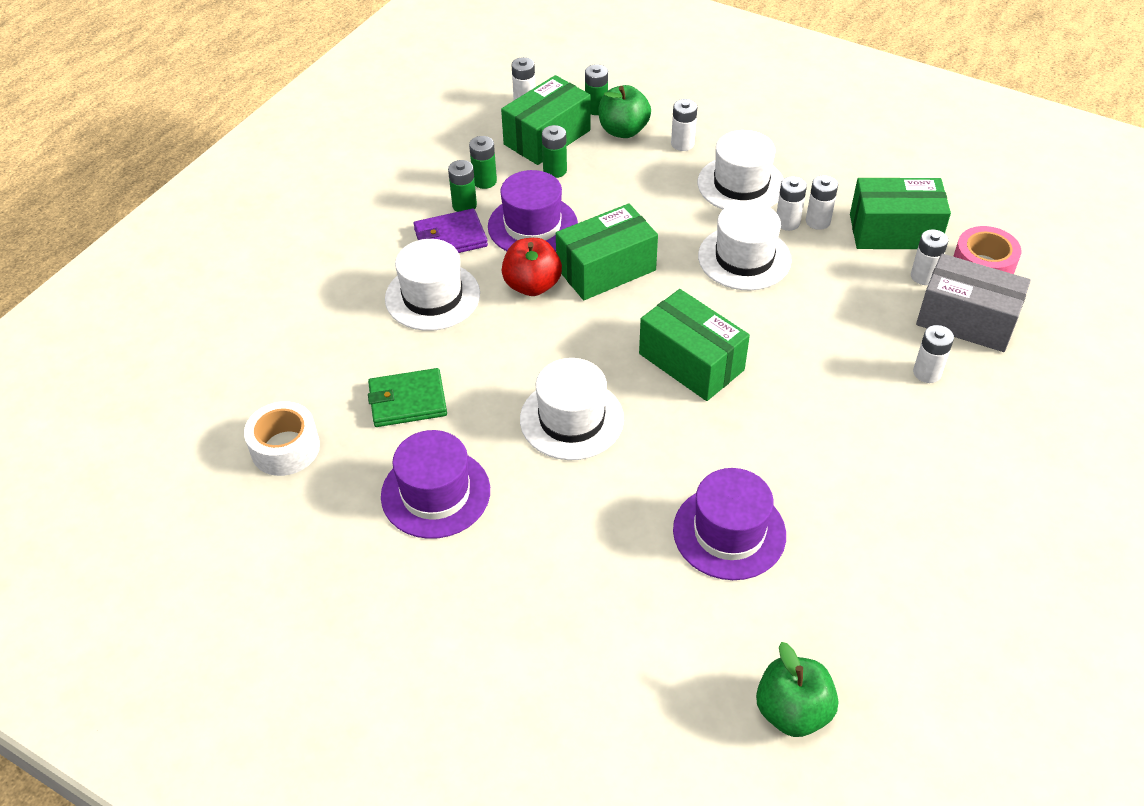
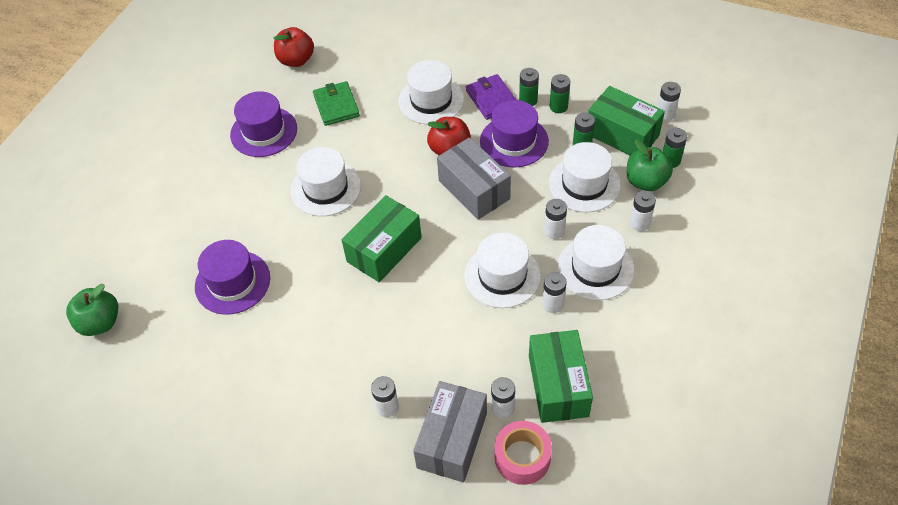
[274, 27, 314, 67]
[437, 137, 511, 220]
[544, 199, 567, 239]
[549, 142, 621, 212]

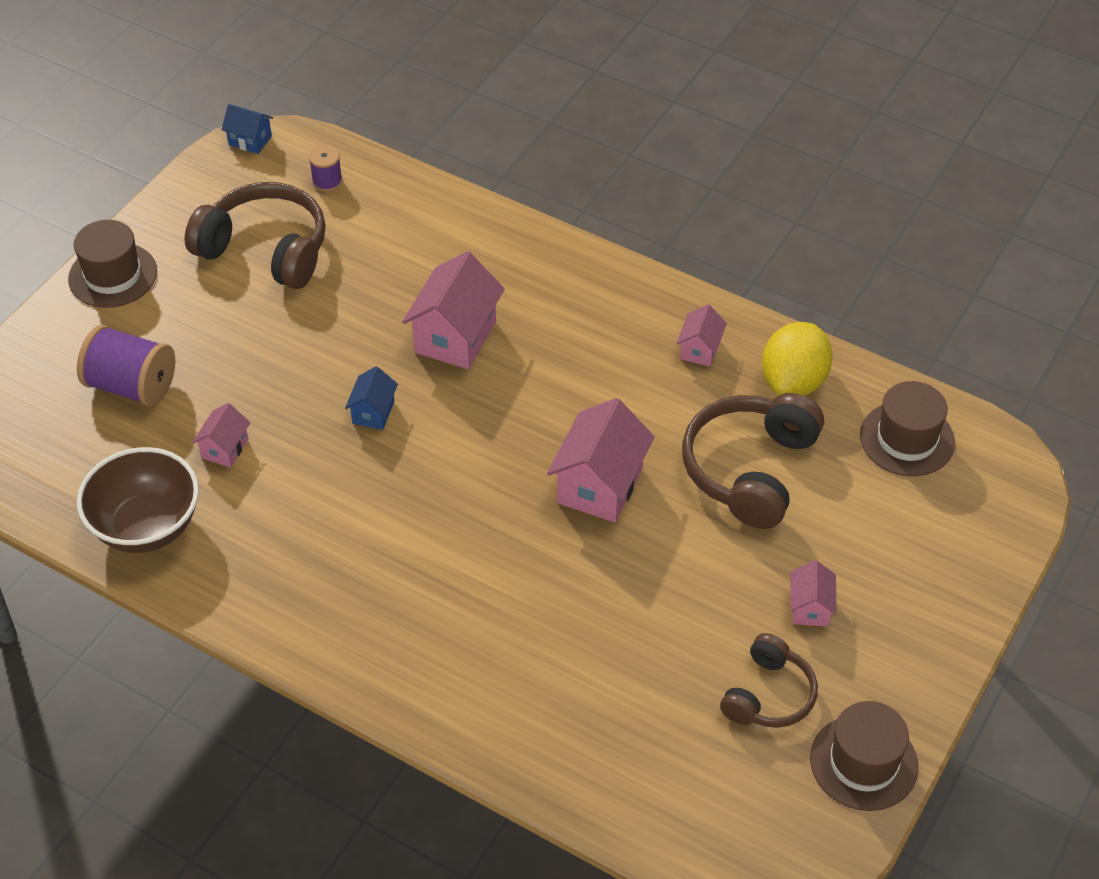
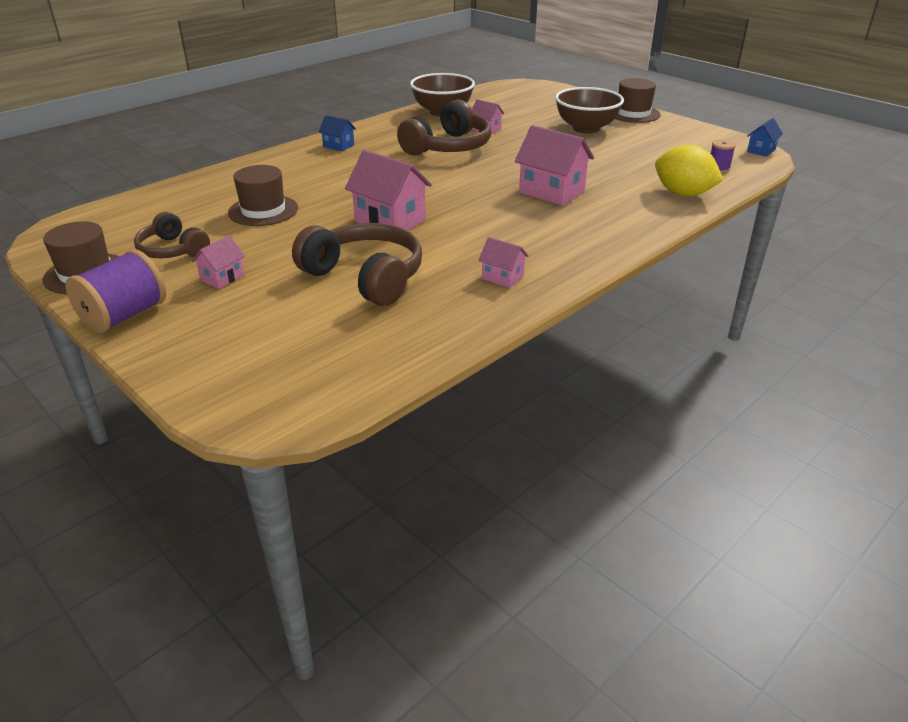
[65, 249, 166, 333]
[397, 100, 491, 156]
[319, 115, 356, 151]
[655, 145, 723, 196]
[192, 235, 245, 289]
[228, 165, 298, 226]
[555, 87, 624, 134]

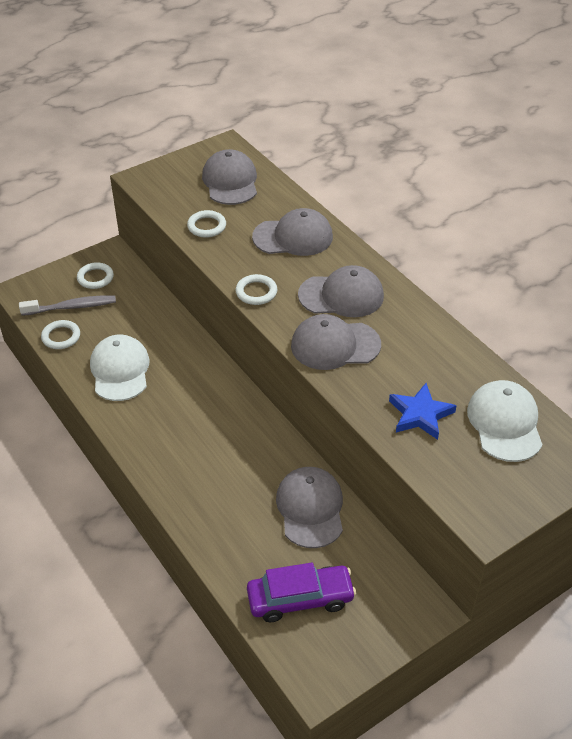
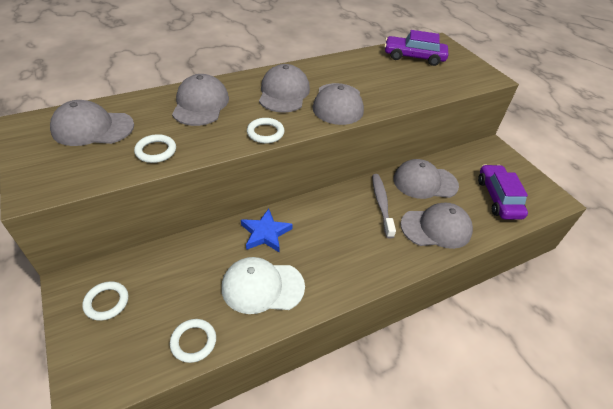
[372, 174, 396, 239]
[241, 209, 293, 253]
[384, 30, 448, 66]
[401, 202, 473, 249]

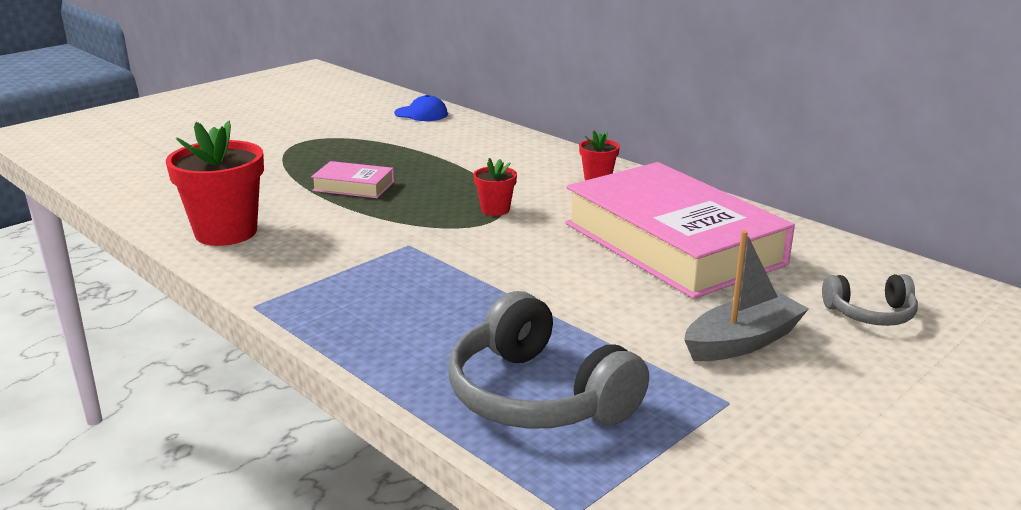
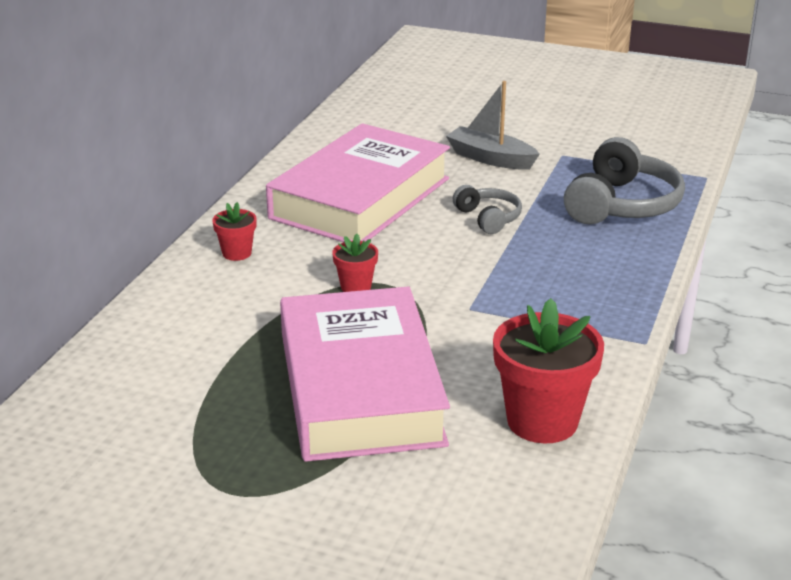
[280, 287, 450, 462]
[394, 95, 448, 121] (first image)
[453, 185, 522, 234]

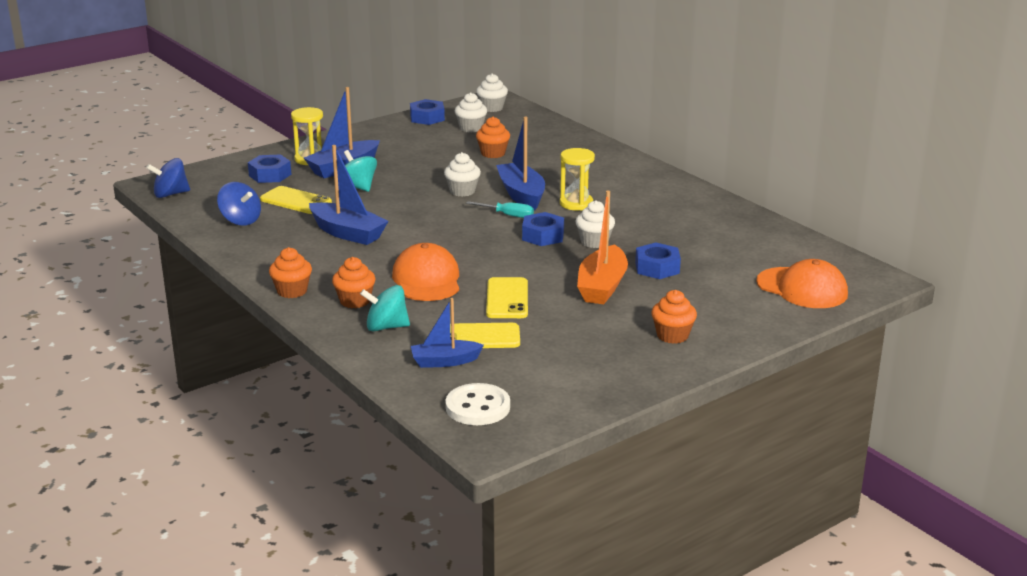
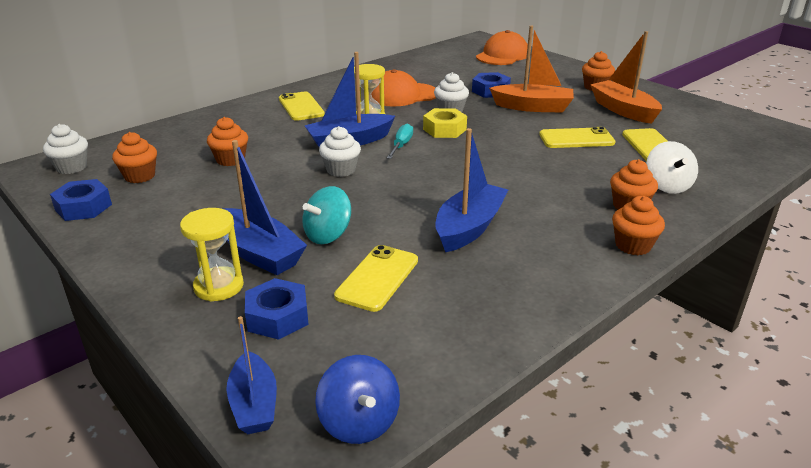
[217, 182, 261, 225] (first image)
[646, 141, 698, 194]
[371, 69, 436, 107]
[226, 316, 277, 434]
[446, 383, 510, 425] (first image)
[112, 132, 157, 183]
[423, 108, 467, 138]
[279, 91, 325, 121]
[590, 31, 662, 124]

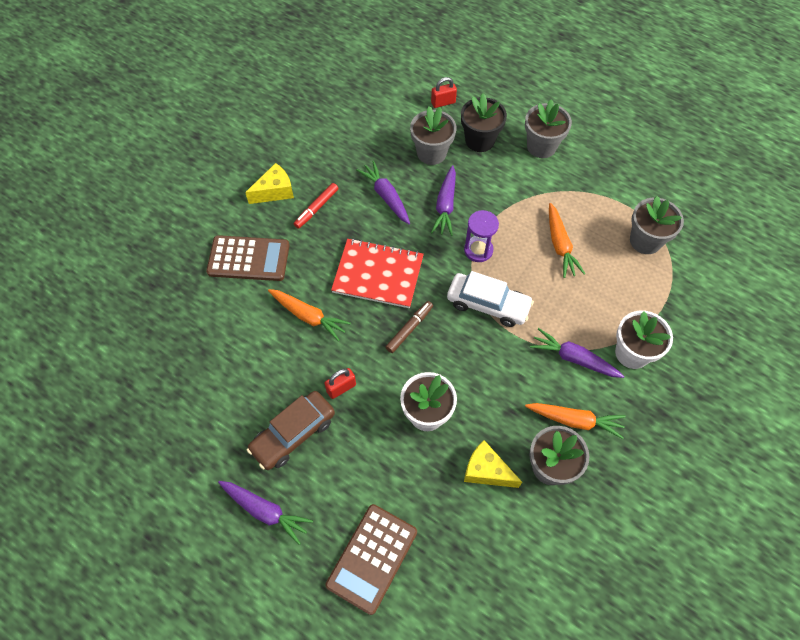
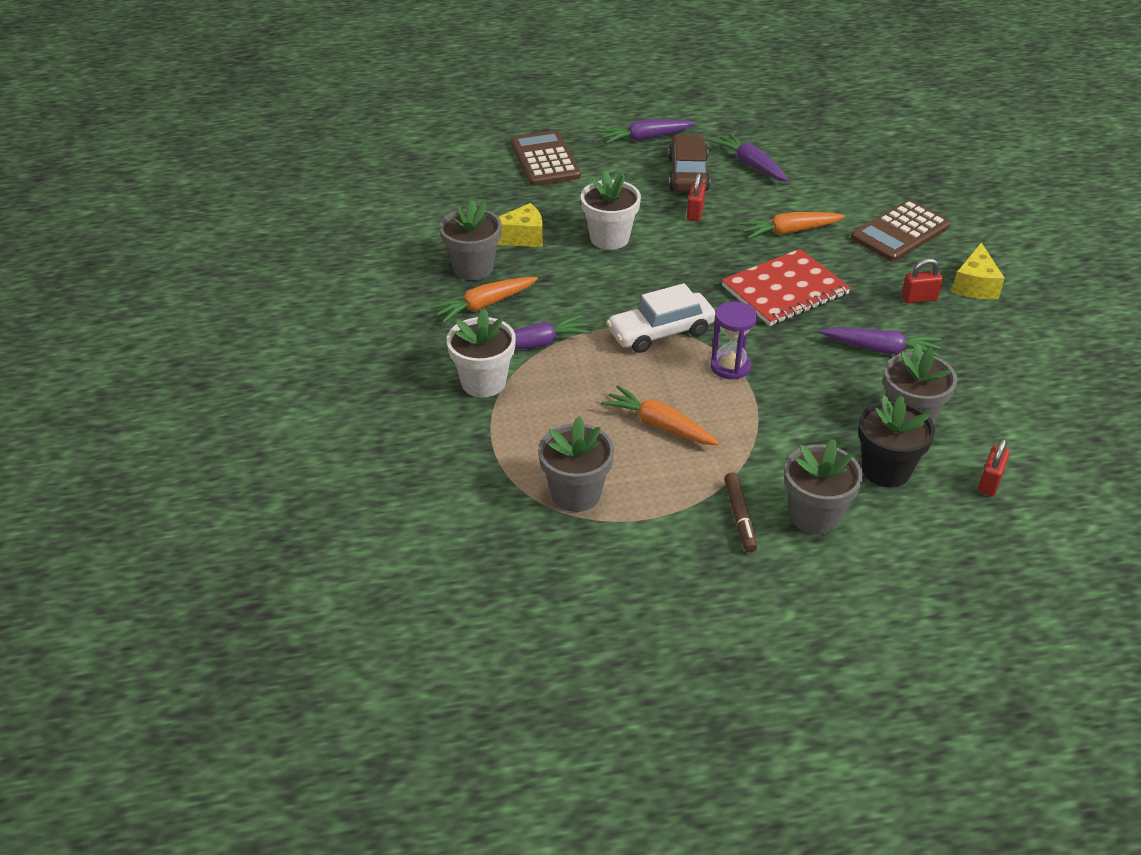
[902, 258, 943, 303]
[724, 472, 757, 552]
[712, 133, 789, 182]

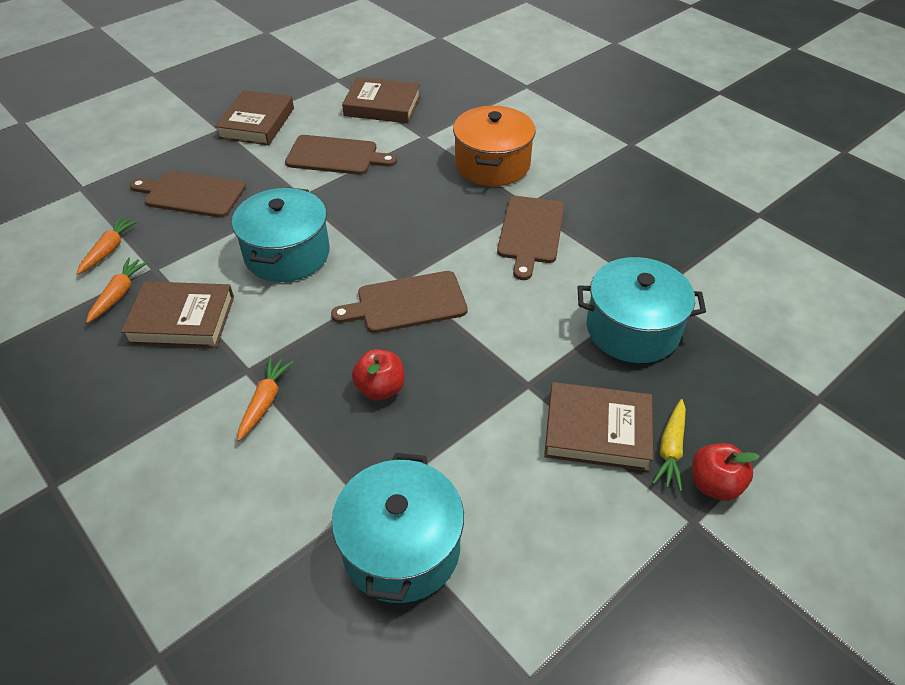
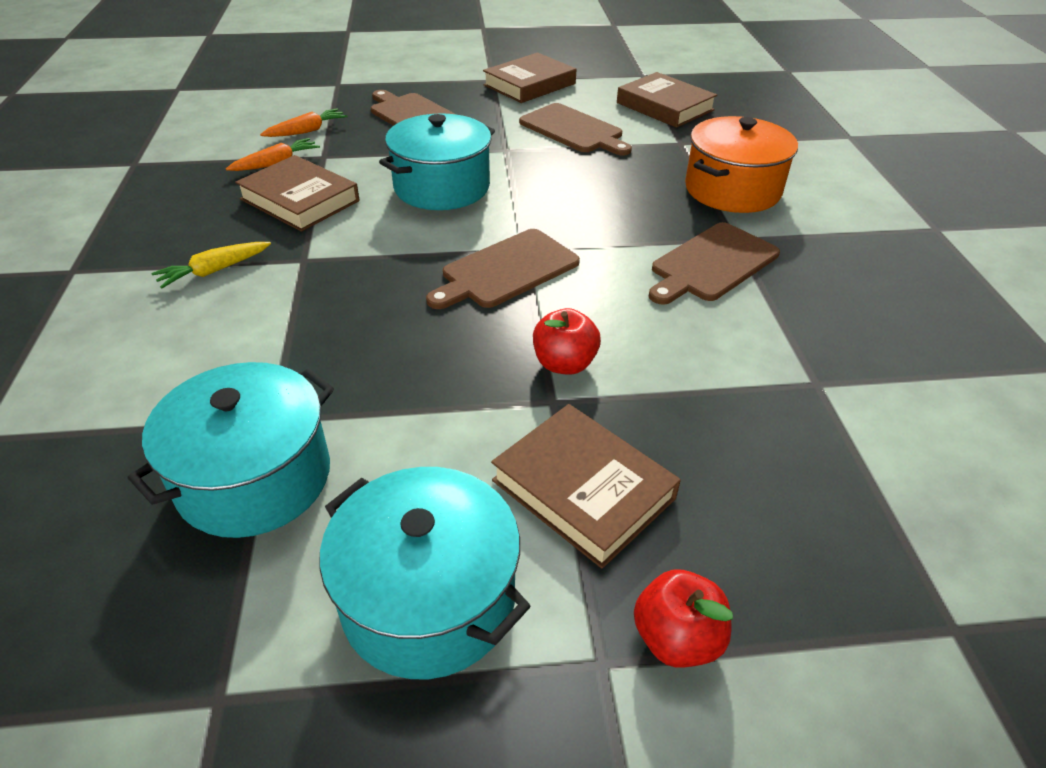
[237, 357, 293, 441] (first image)
[426, 229, 580, 309]
[533, 308, 601, 375]
[320, 467, 531, 679]
[151, 242, 271, 288]

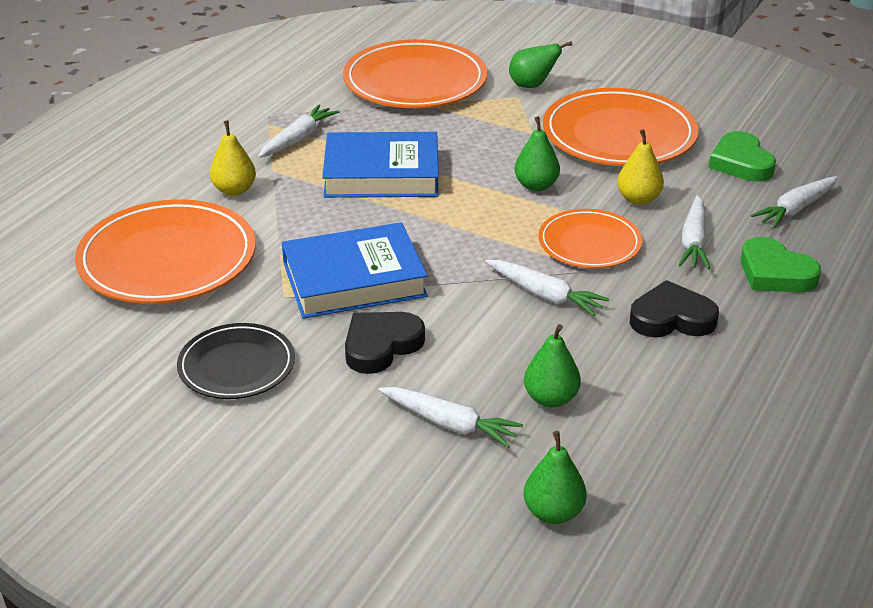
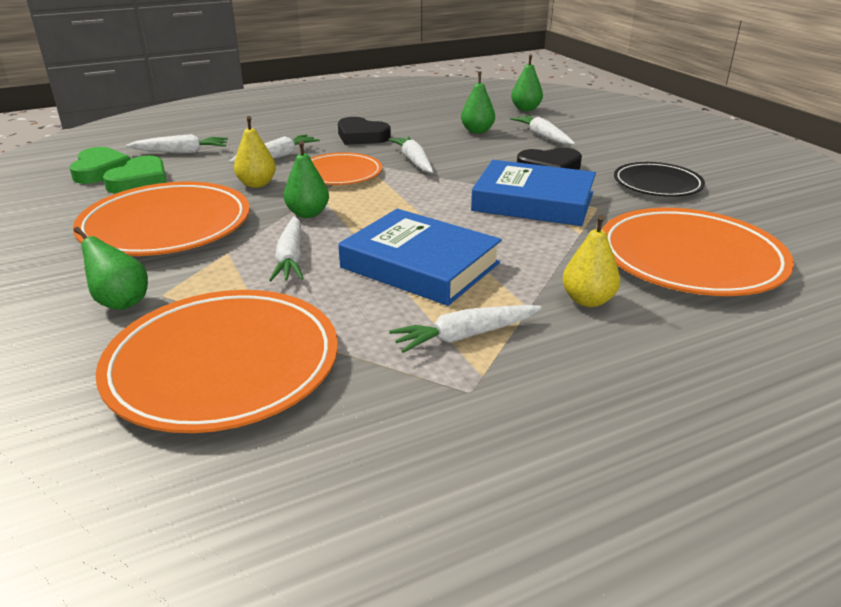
[70, 147, 131, 184]
[269, 216, 304, 281]

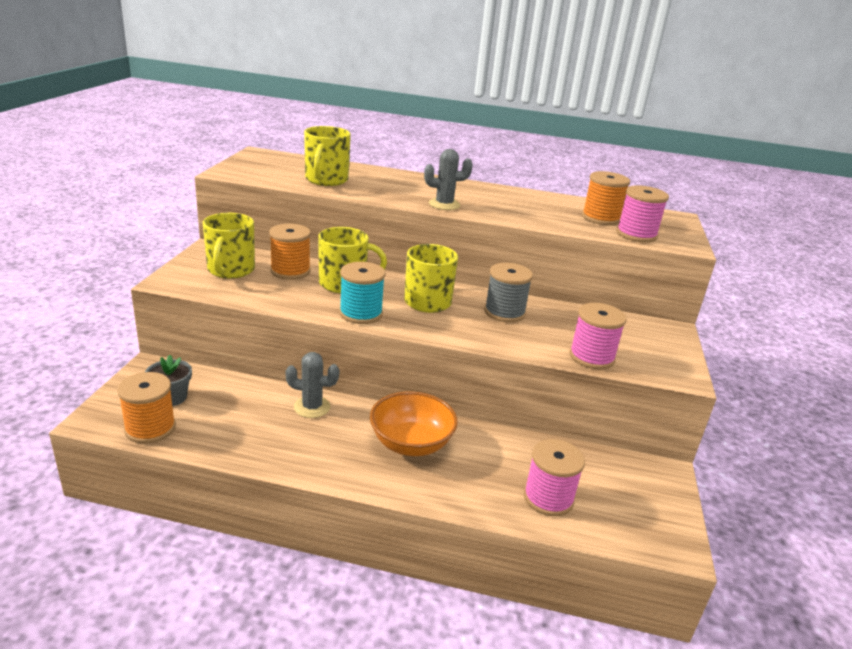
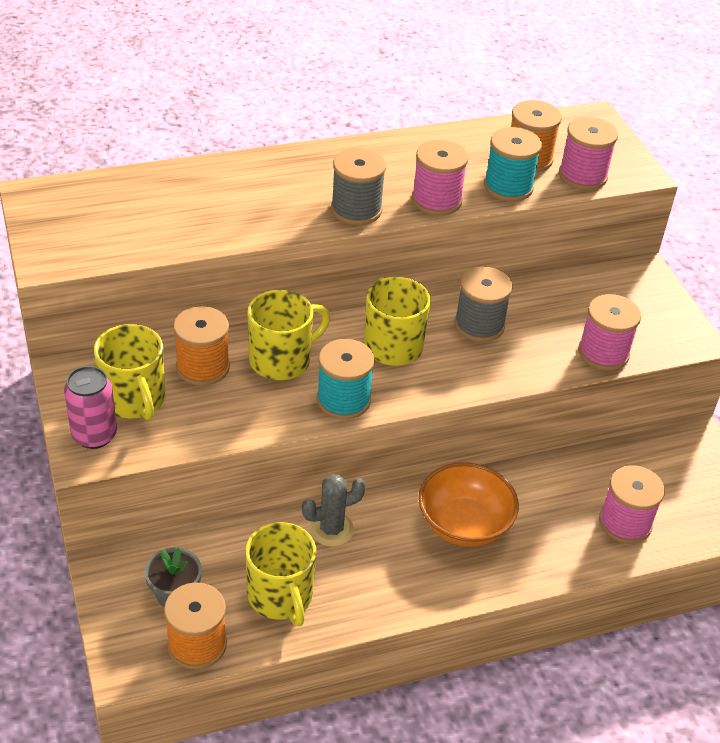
[245, 522, 316, 626]
[331, 148, 386, 225]
[64, 366, 117, 449]
[412, 140, 469, 216]
[484, 127, 542, 202]

